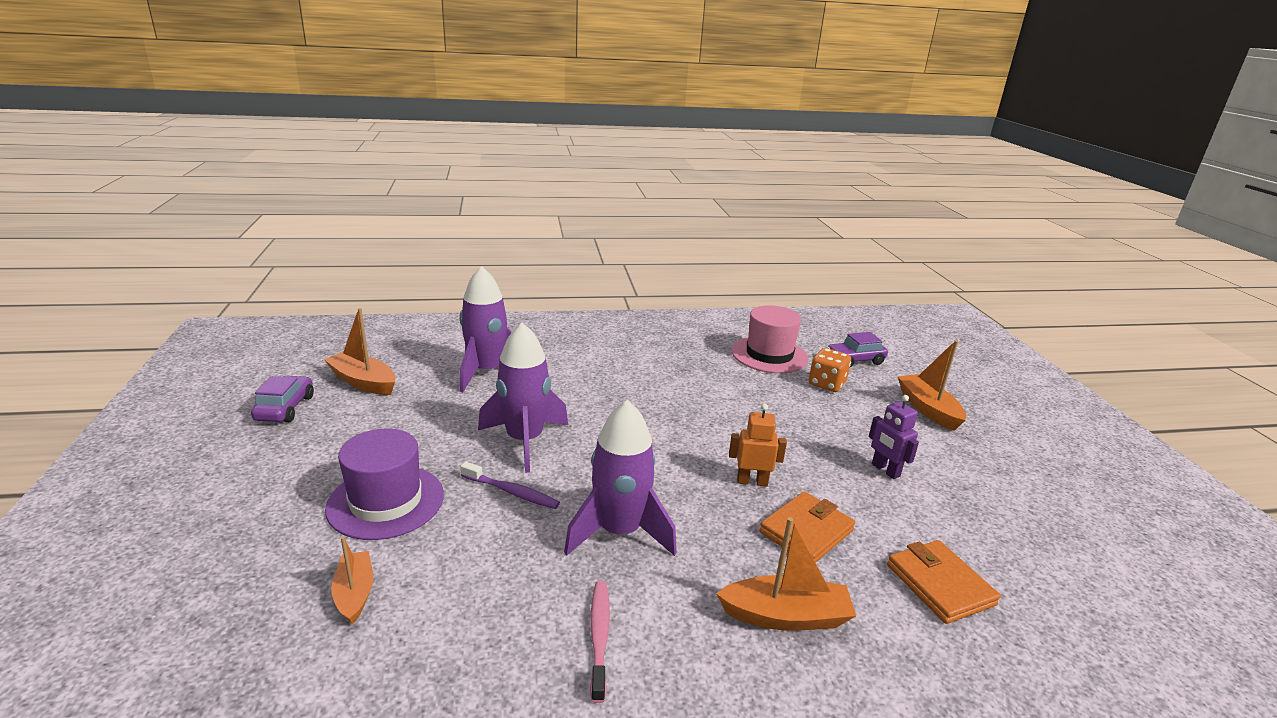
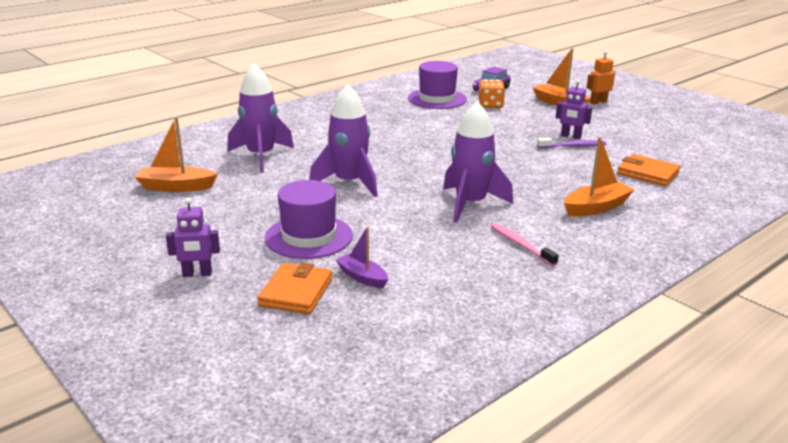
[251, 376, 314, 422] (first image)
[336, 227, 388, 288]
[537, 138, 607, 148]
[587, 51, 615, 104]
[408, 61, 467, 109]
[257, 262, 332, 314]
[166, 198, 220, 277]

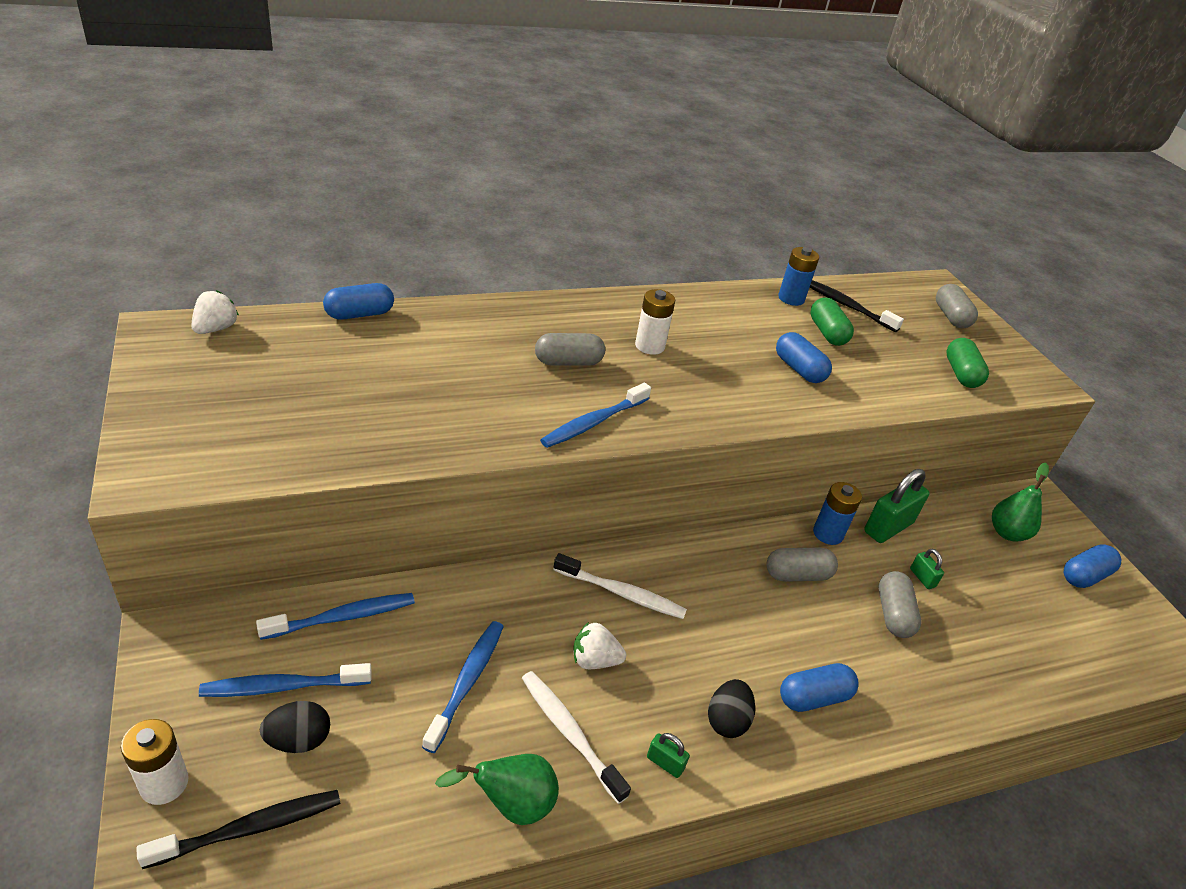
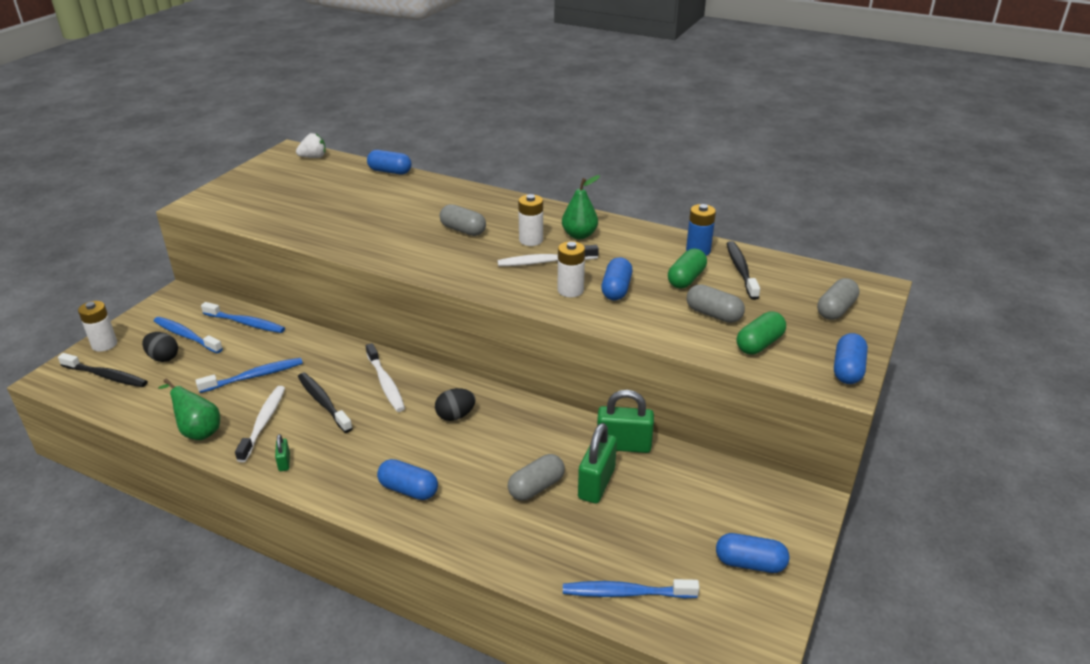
[563, 579, 699, 598]
[298, 373, 353, 433]
[435, 388, 476, 421]
[687, 284, 745, 323]
[813, 482, 862, 545] (first image)
[578, 423, 617, 504]
[562, 175, 600, 239]
[497, 245, 599, 266]
[558, 241, 585, 297]
[834, 333, 868, 384]

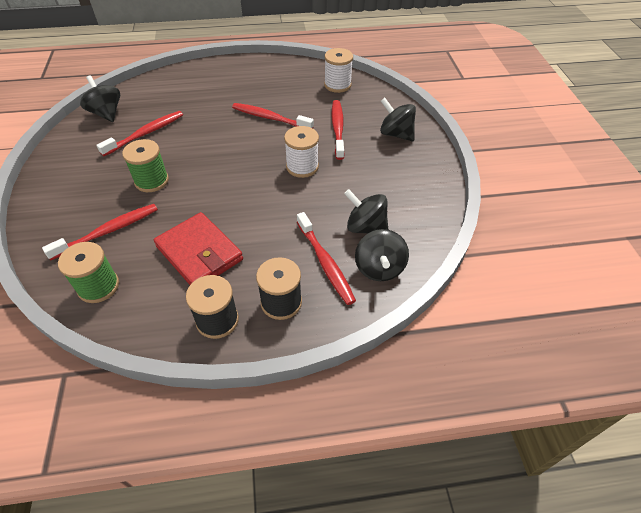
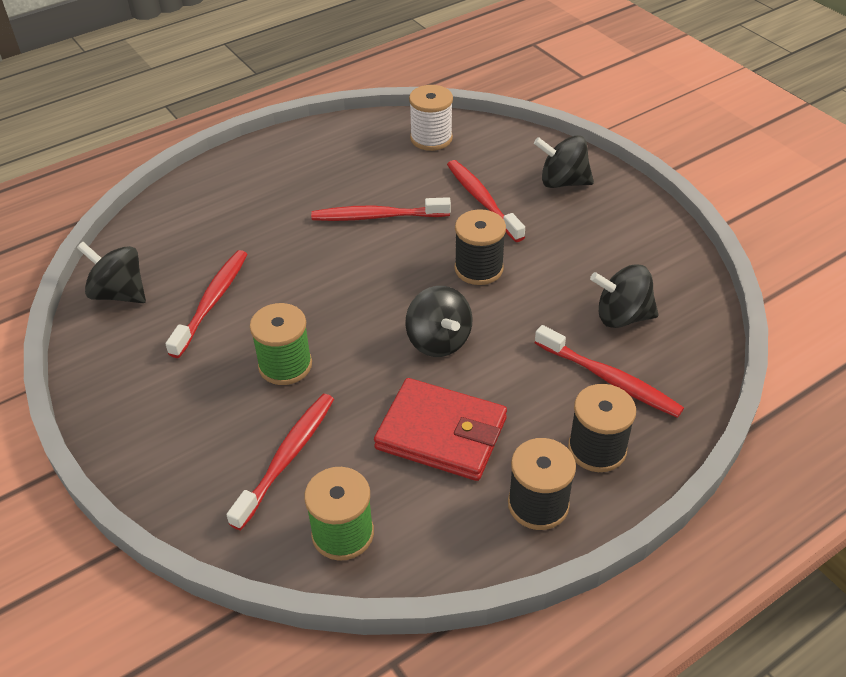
[454, 209, 506, 285]
[405, 286, 473, 357]

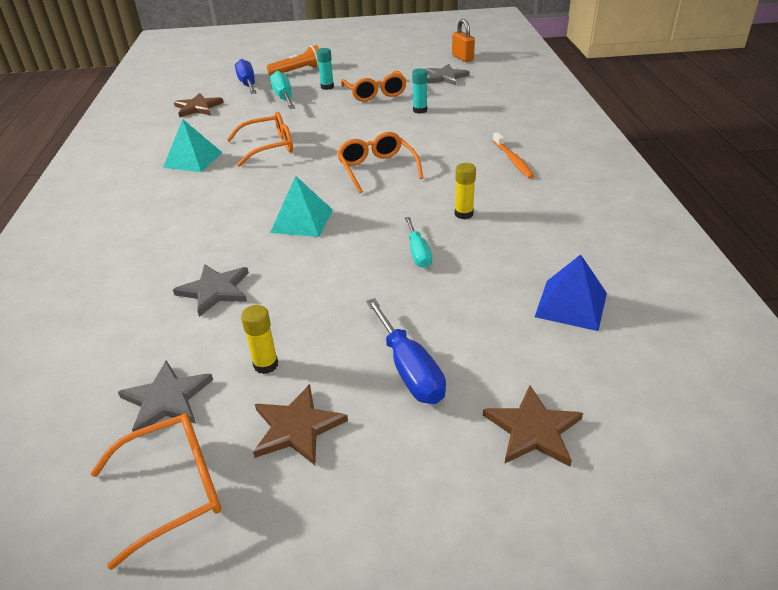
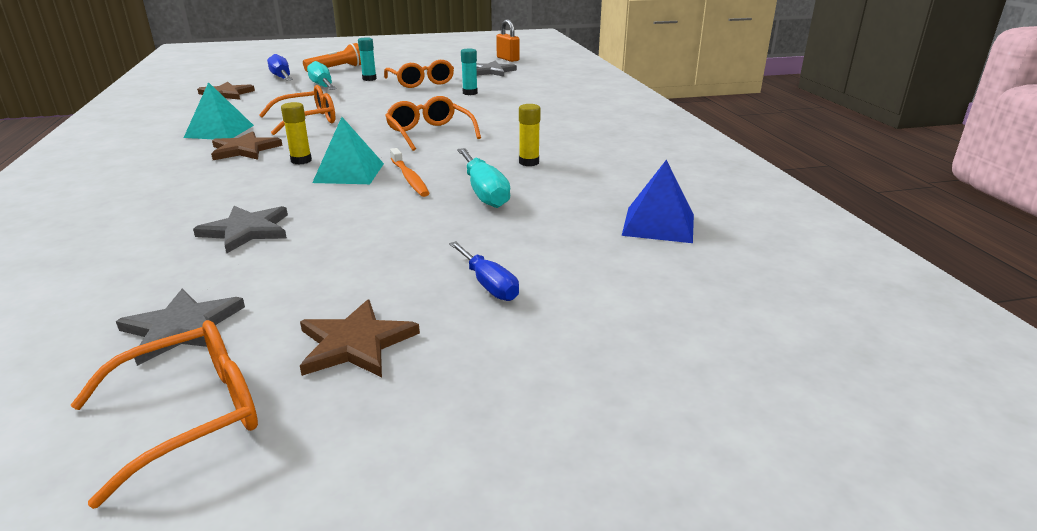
[281, 102, 312, 165]
[449, 241, 519, 301]
[457, 148, 510, 208]
[211, 131, 283, 160]
[390, 148, 430, 197]

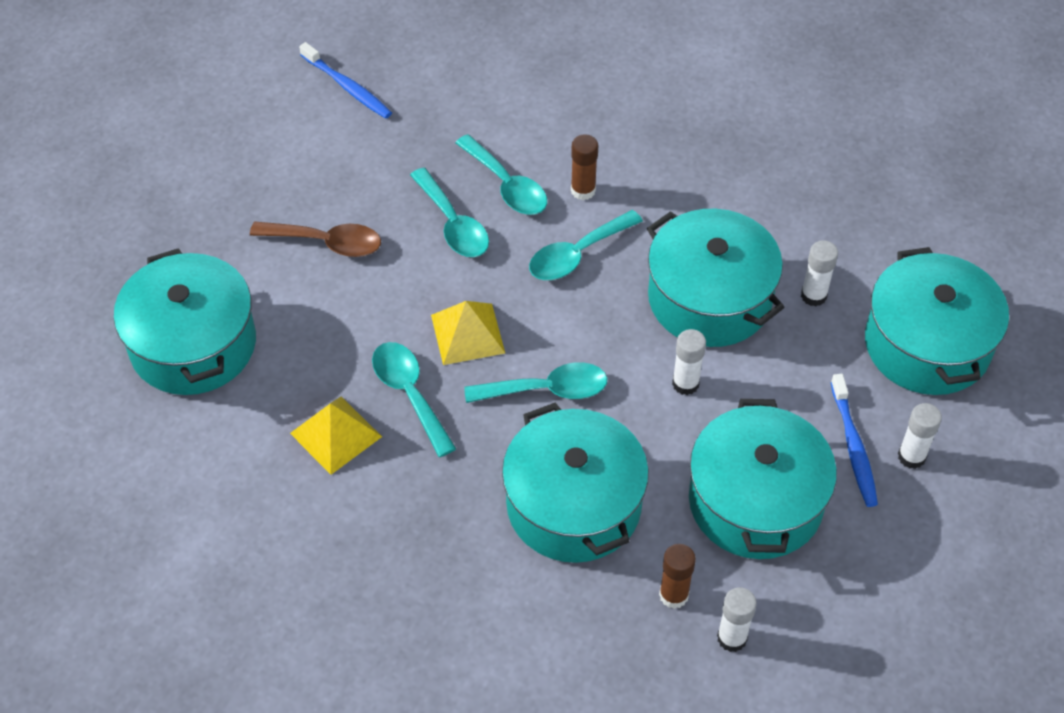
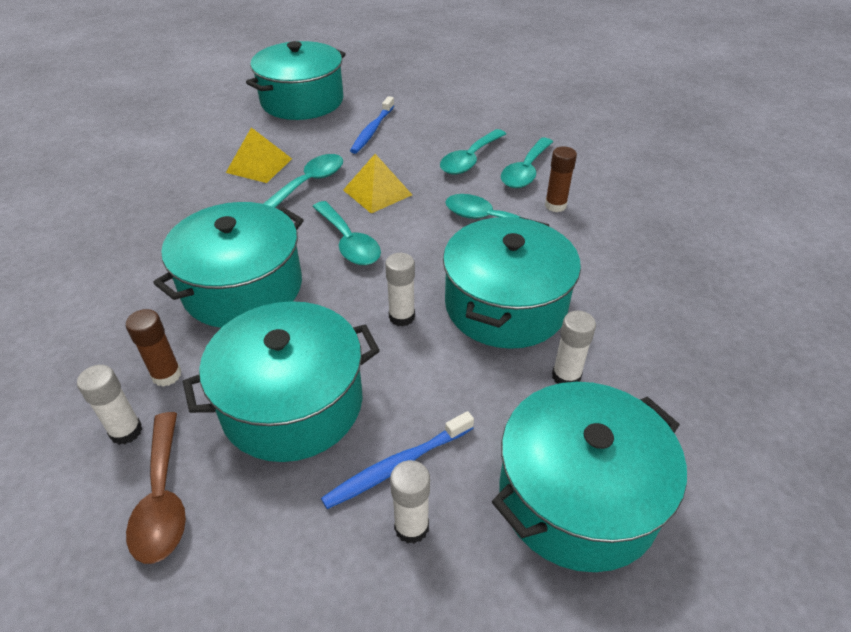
[126, 412, 186, 564]
[350, 96, 394, 154]

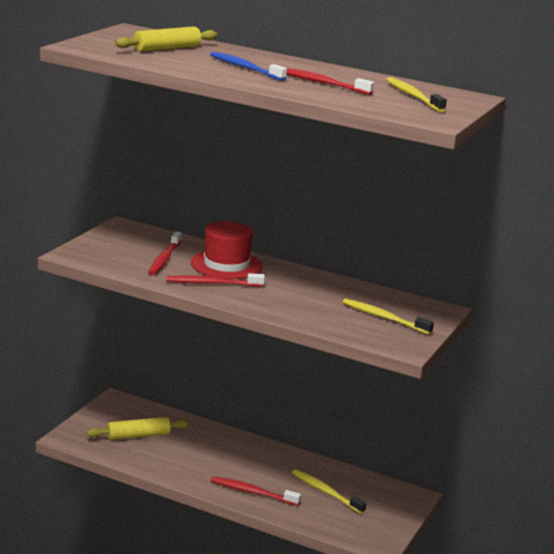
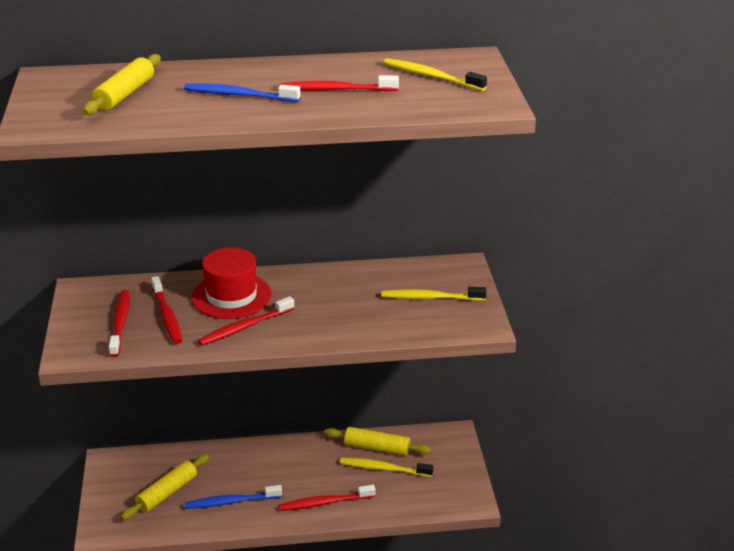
[109, 290, 130, 357]
[185, 485, 282, 509]
[324, 427, 431, 455]

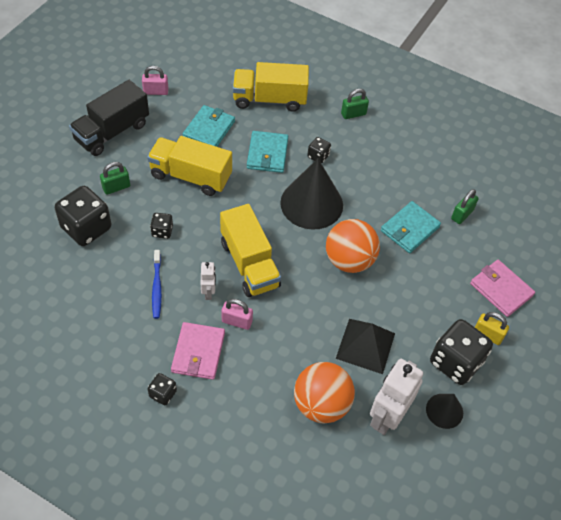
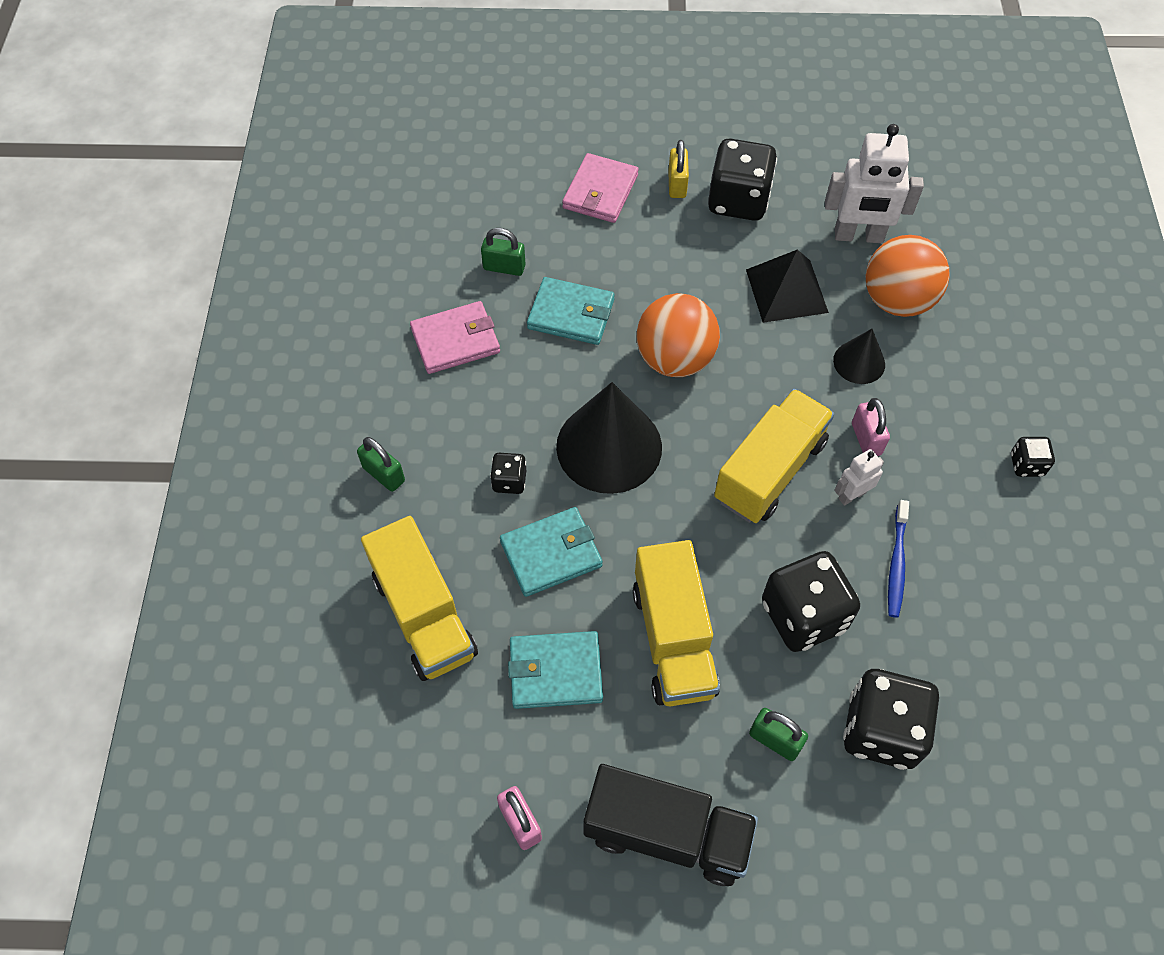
[762, 551, 860, 652]
[888, 500, 909, 618]
[410, 301, 500, 374]
[833, 329, 885, 384]

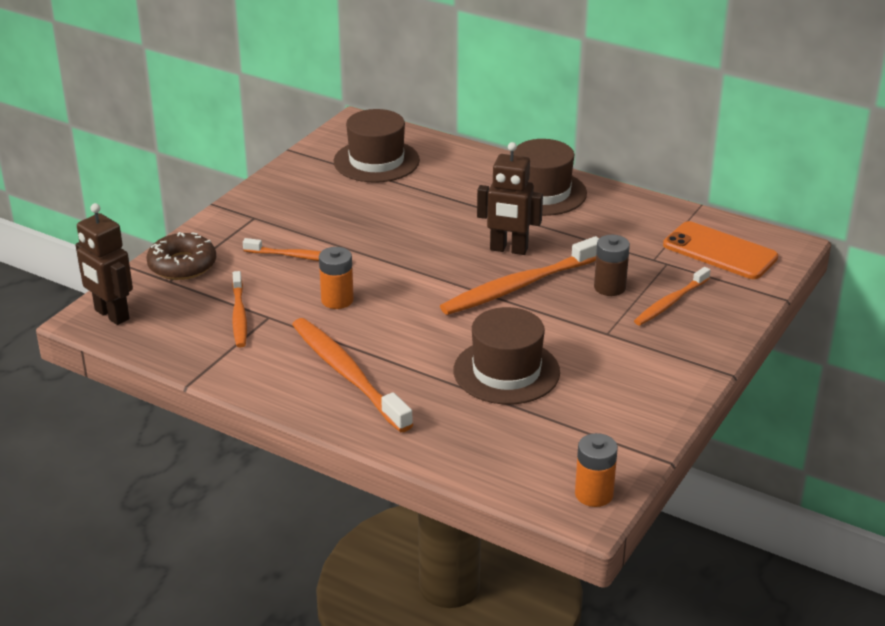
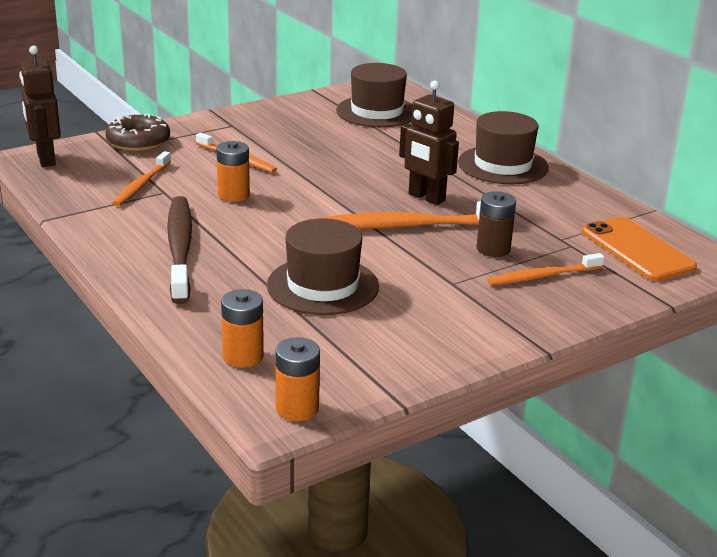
[167, 196, 192, 304]
[221, 289, 264, 368]

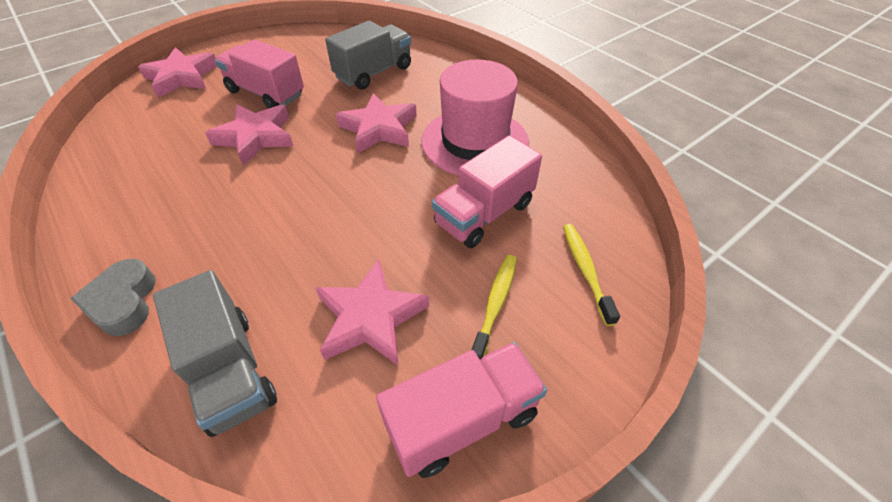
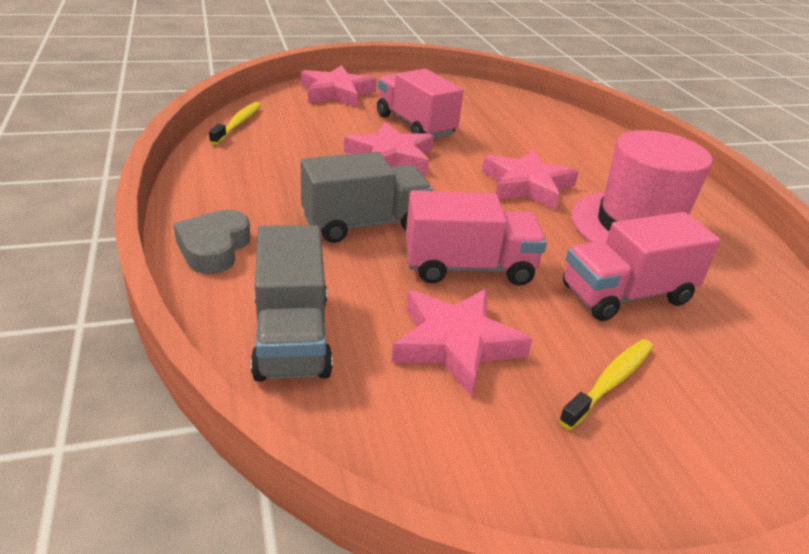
[301, 152, 433, 243]
[406, 190, 547, 286]
[209, 102, 261, 145]

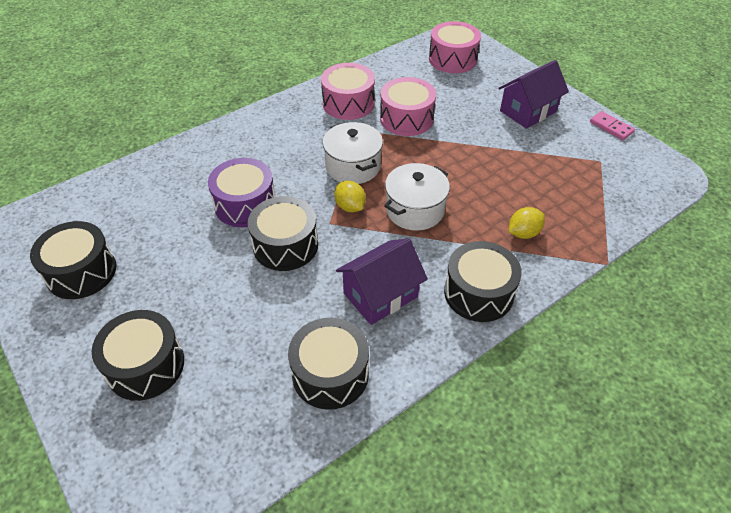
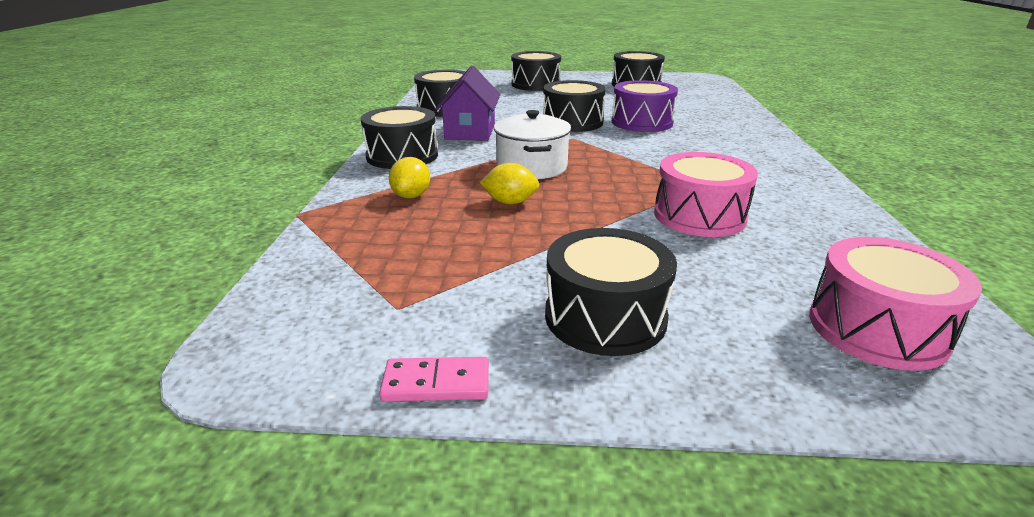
[321, 63, 375, 120] (first image)
[322, 122, 383, 184] (first image)
[480, 163, 539, 204]
[545, 228, 677, 356]

